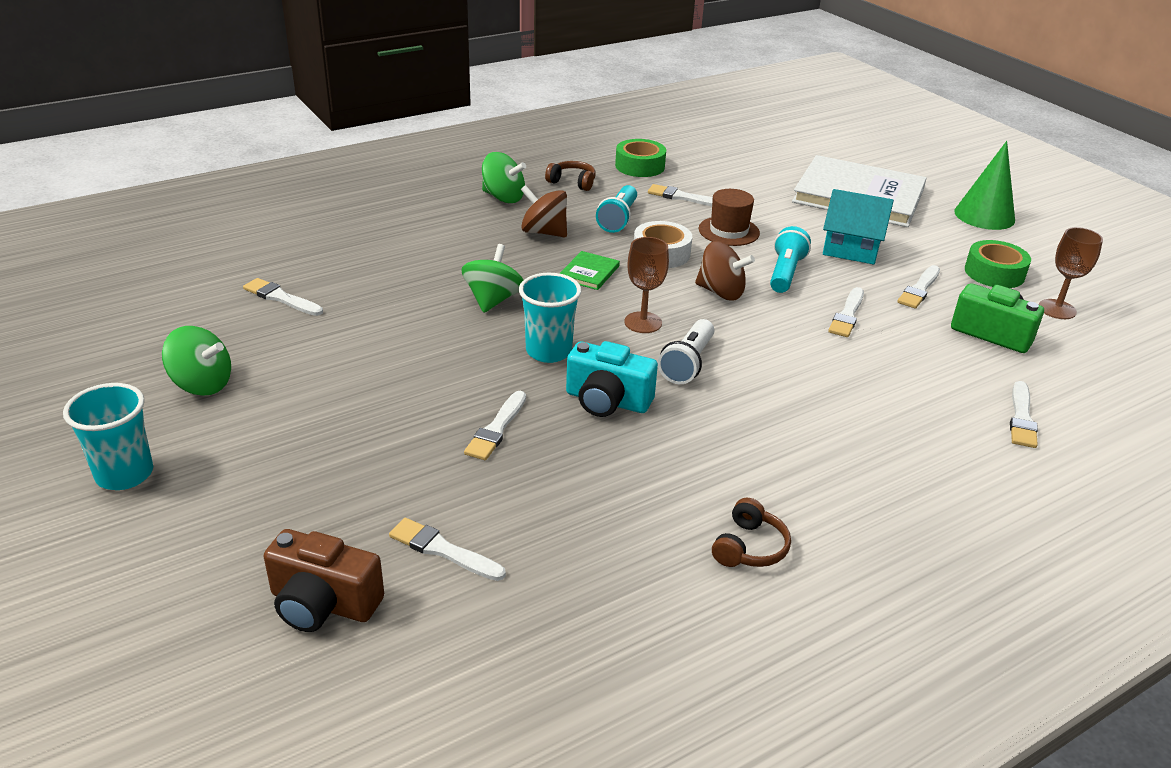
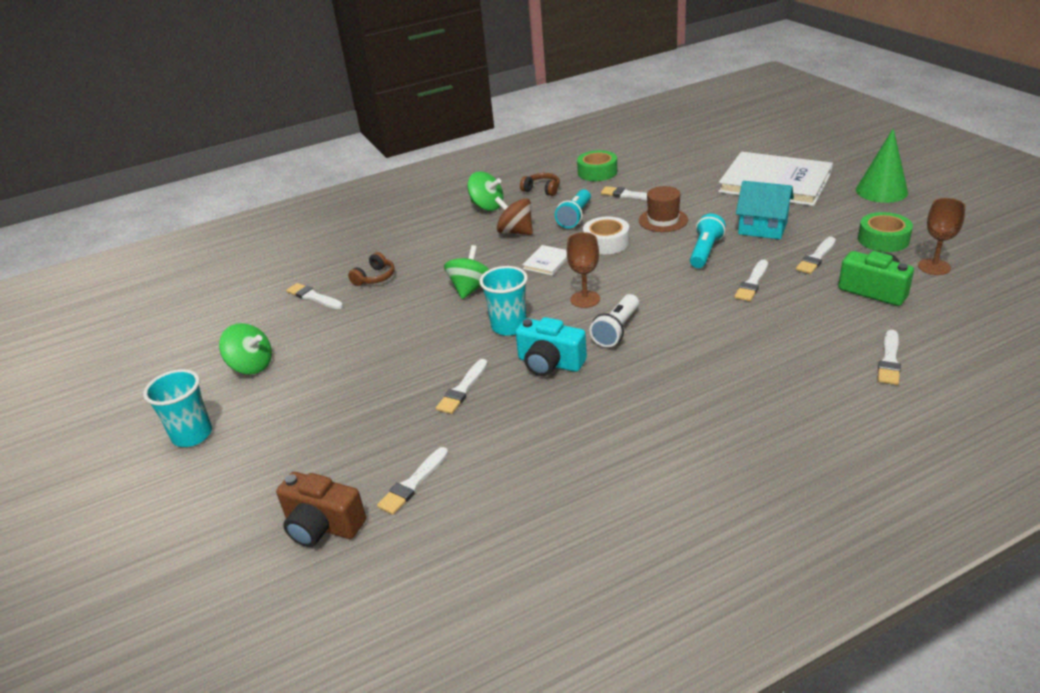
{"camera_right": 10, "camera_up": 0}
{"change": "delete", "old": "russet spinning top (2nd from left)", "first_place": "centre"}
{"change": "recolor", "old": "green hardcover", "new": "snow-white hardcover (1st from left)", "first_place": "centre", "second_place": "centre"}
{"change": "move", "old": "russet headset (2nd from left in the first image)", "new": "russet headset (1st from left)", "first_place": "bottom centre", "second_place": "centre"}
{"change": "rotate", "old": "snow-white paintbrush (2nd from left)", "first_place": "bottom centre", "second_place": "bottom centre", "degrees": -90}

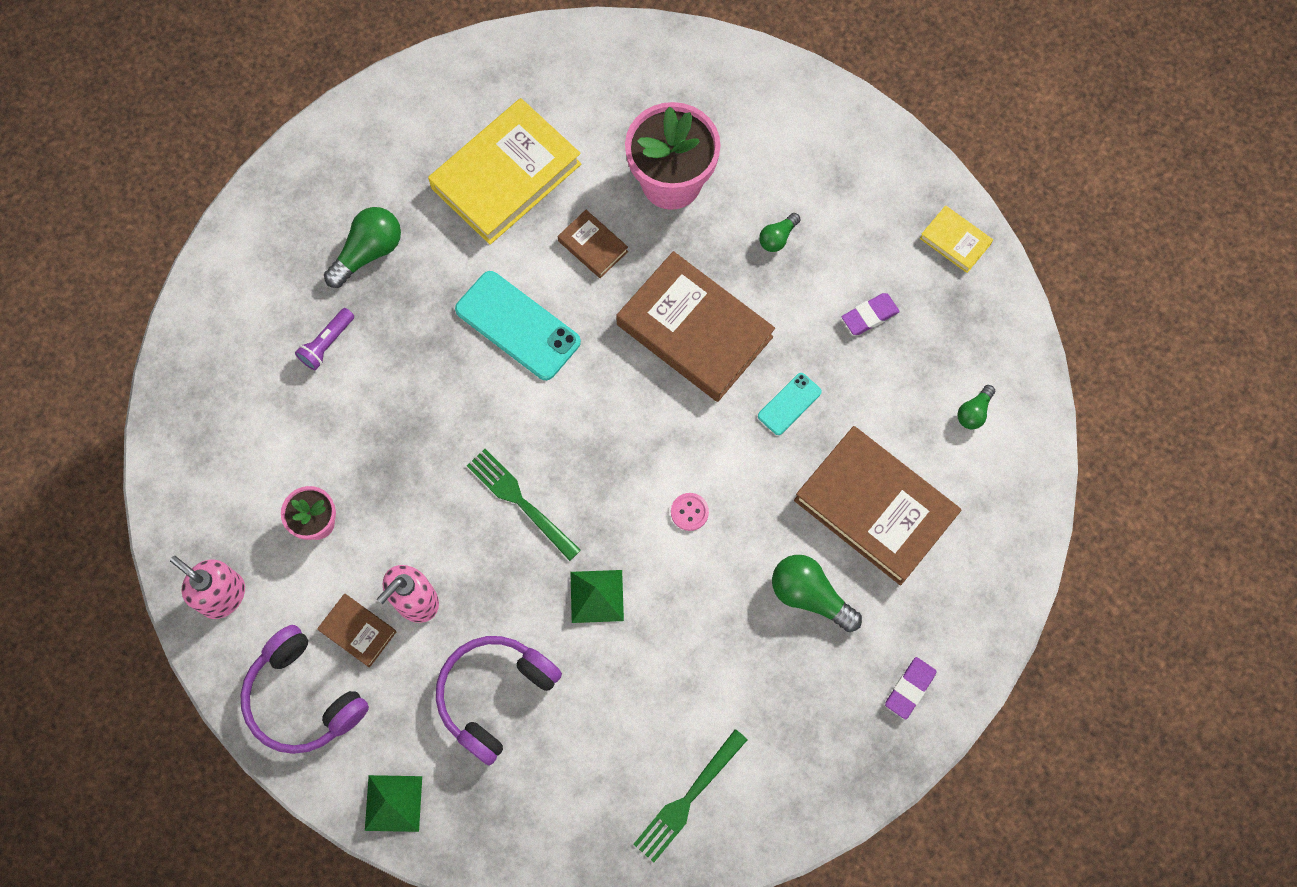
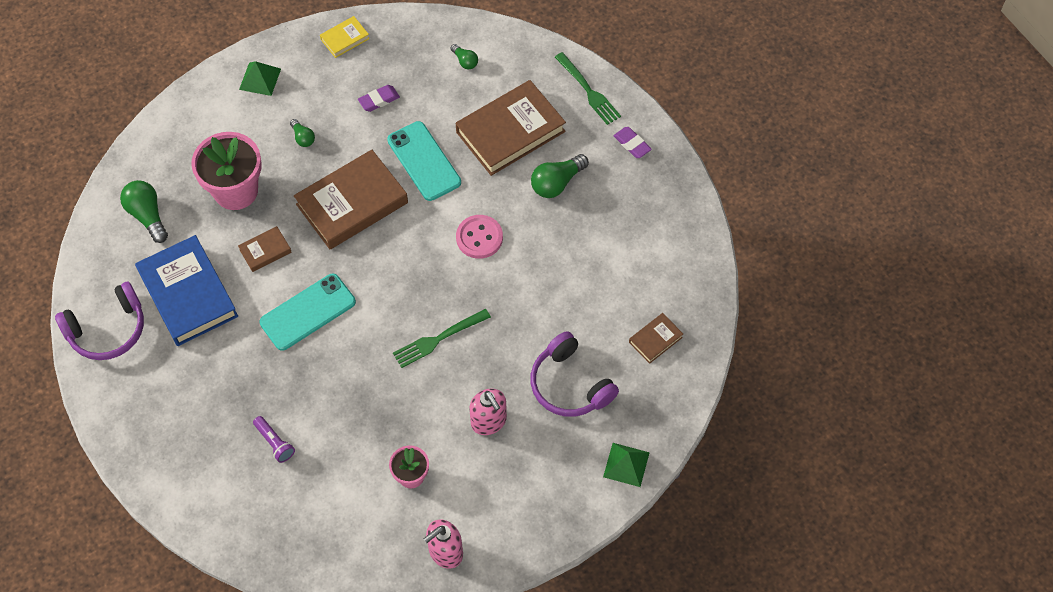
{"camera_right": -75, "camera_up": -10}
{"change": "recolor", "old": "golden hardcover (1st from left)", "new": "royal blue hardcover", "first_place": "top centre", "second_place": "middle left"}
{"change": "move", "old": "green bulb (1st from left)", "first_place": "top left", "second_place": "middle left"}
{"change": "rotate", "old": "violet eraser (1st from left)", "first_place": "middle right", "second_place": "top centre", "degrees": 75}
{"change": "resize", "old": "turquoise phone (2nd from left)", "first_place": "centre", "second_place": "top centre", "factor": 1.91}
{"change": "resize", "old": "rosy button", "first_place": "centre", "second_place": "centre", "factor": 1.77}
{"change": "move", "old": "green pyramid shape (2nd from left in the first image)", "new": "green pyramid shape (1st from left)", "first_place": "bottom centre", "second_place": "top left"}
{"change": "move", "old": "russet hardcover (1st from left in the first image)", "new": "russet hardcover (4th from left)", "first_place": "bottom left", "second_place": "centre"}
{"change": "move", "old": "violet headset (1st from left)", "first_place": "bottom left", "second_place": "middle left"}
{"change": "move", "old": "green dinner fork (2nd from left)", "first_place": "bottom centre", "second_place": "top centre"}

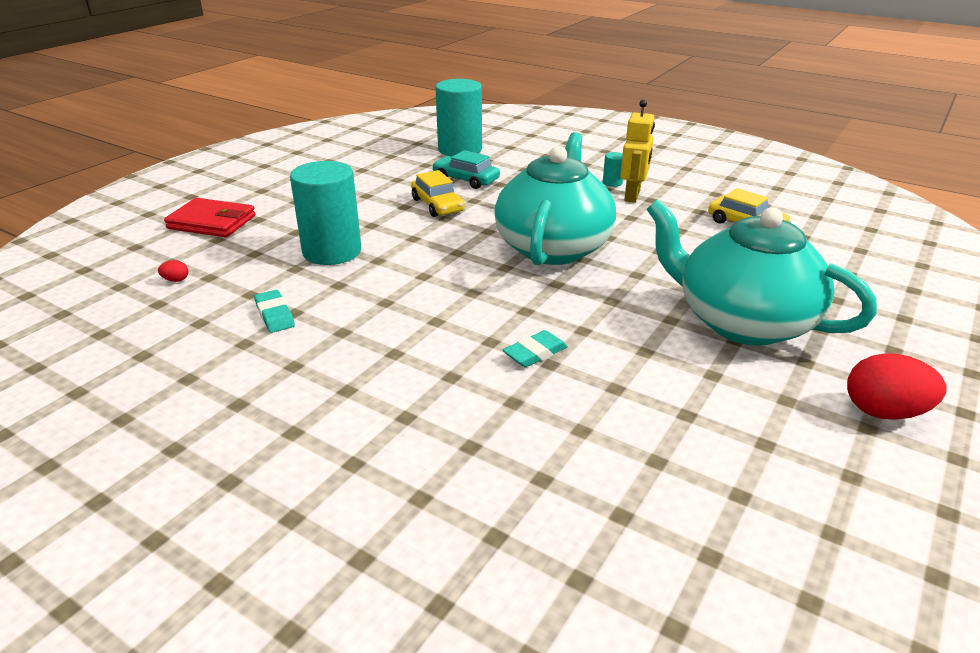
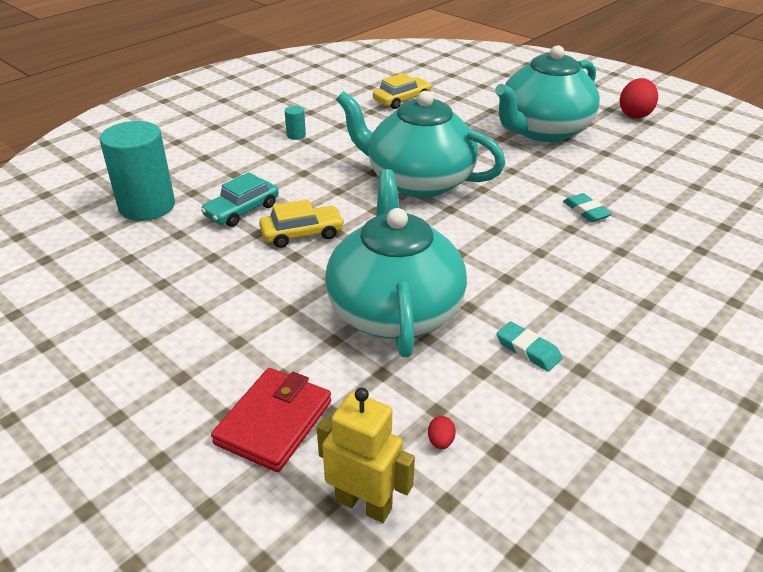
{"camera_right": -80, "camera_up": 5}
{"change": "move", "old": "golden robot", "first_place": "top centre", "second_place": "bottom centre"}
{"change": "replace", "old": "turquoise cylinder (1st from left)", "new": "turquoise china teapot (1st from left)", "first_place": "top left", "second_place": "centre"}
{"change": "rotate", "old": "turquoise eraser (1st from left)", "first_place": "middle left", "second_place": "middle right", "degrees": 60}

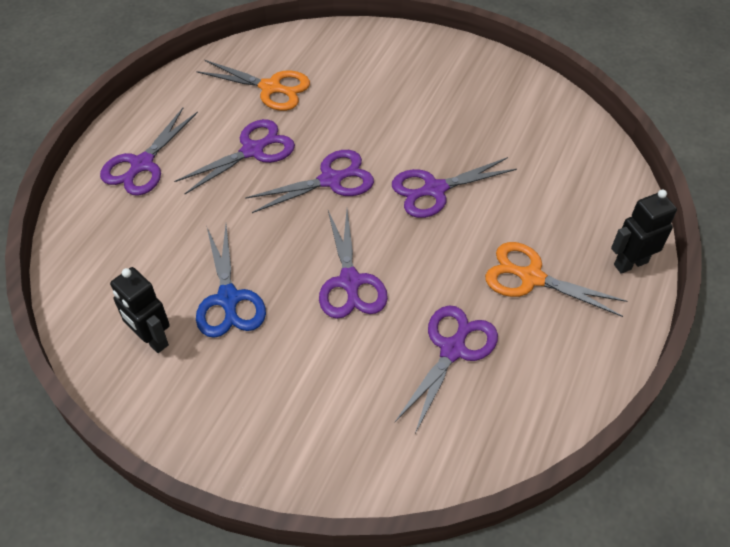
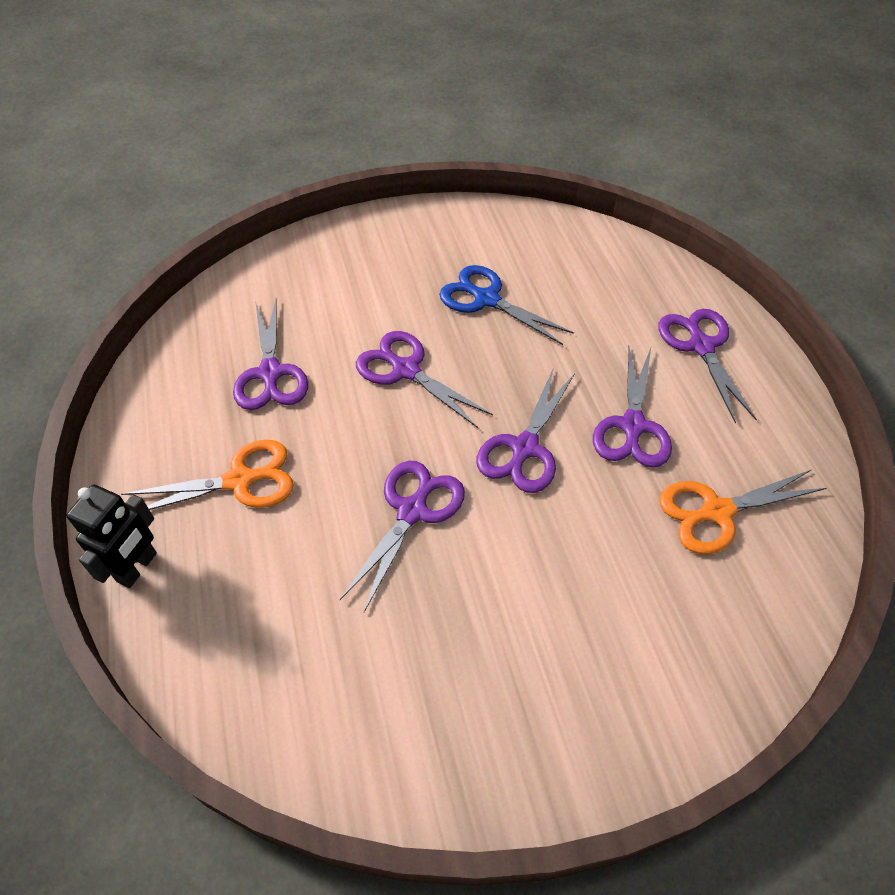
{"camera_right": 140, "camera_up": 0}
{"change": "delete", "old": "jet-black robot (1st from left)", "first_place": "middle left"}

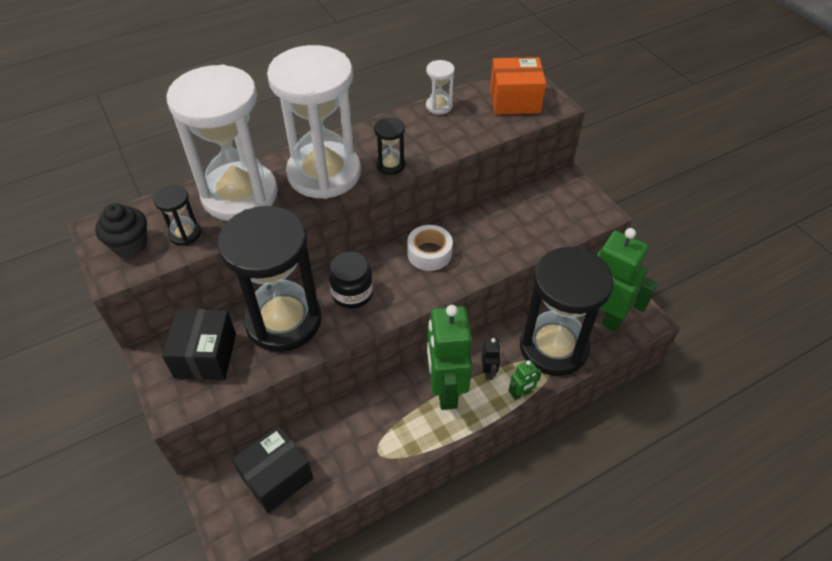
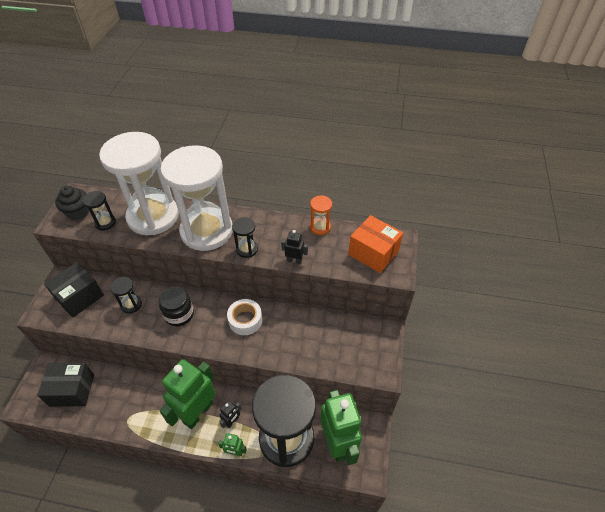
{"camera_right": 40, "camera_up": 0}
{"change": "recolor", "old": "snow-white hourglass (3rd from left)", "new": "orange-coloured hourglass", "first_place": "top centre", "second_place": "centre"}
{"change": "resize", "old": "jet-black hourglass (2nd from left)", "first_place": "middle left", "second_place": "middle left", "factor": 0.4}
{"change": "insert", "new": "jet-black robot (2nd from left)", "second_place": "centre"}

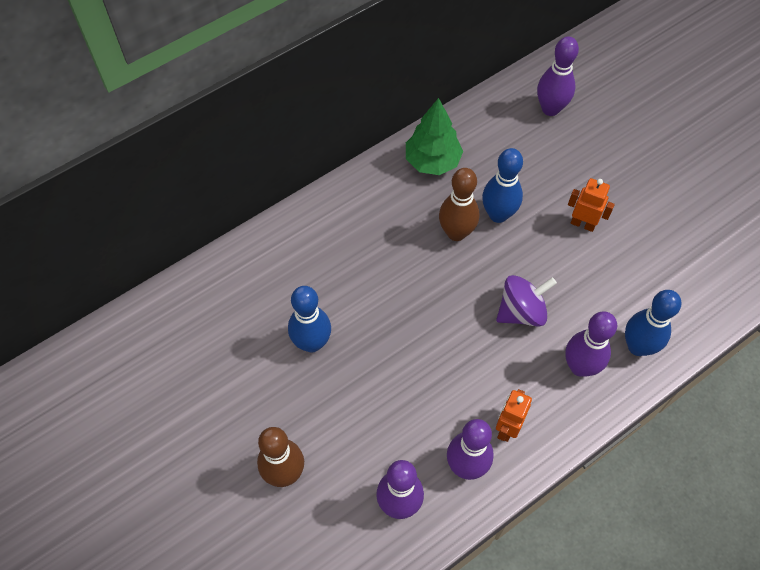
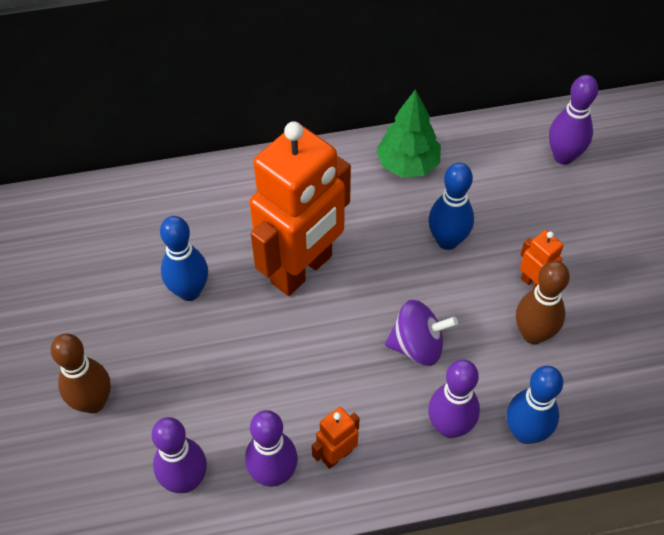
{"camera_right": 25, "camera_up": -5}
{"change": "move", "old": "russet tenpin (2nd from left)", "first_place": "centre", "second_place": "middle right"}
{"change": "insert", "new": "orange-coloured robot (1st from left)", "second_place": "centre"}

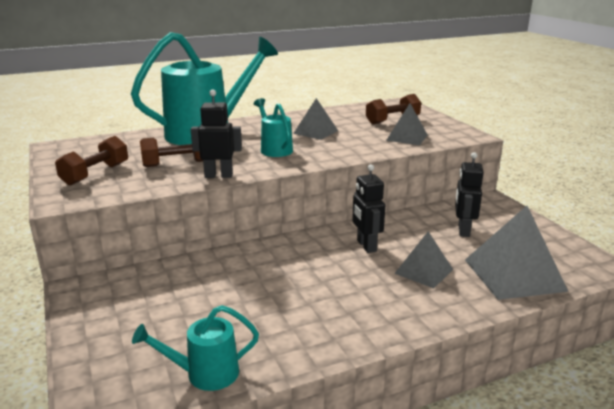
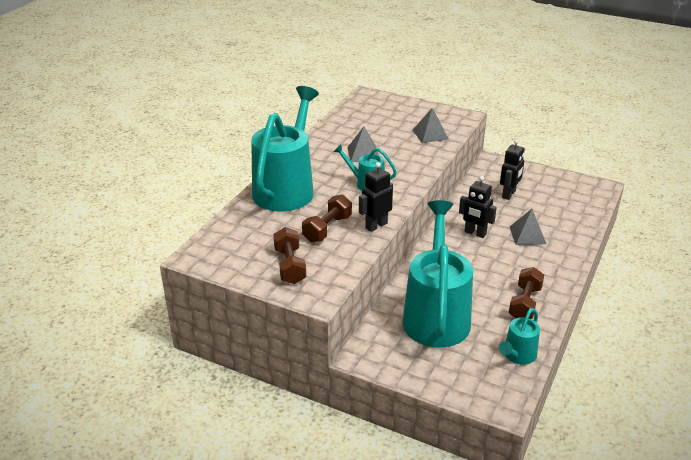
{"camera_right": -40, "camera_up": 10}
{"change": "move", "old": "russet free weight (3rd from left)", "first_place": "top centre", "second_place": "middle right"}
{"change": "rotate", "old": "jet-black robot (3rd from left)", "first_place": "middle right", "second_place": "middle right", "degrees": -120}
{"change": "delete", "old": "gray pyramid shape (4th from left)", "first_place": "middle right"}
{"change": "insert", "new": "turquoise watering can (3rd from left)", "second_place": "centre"}

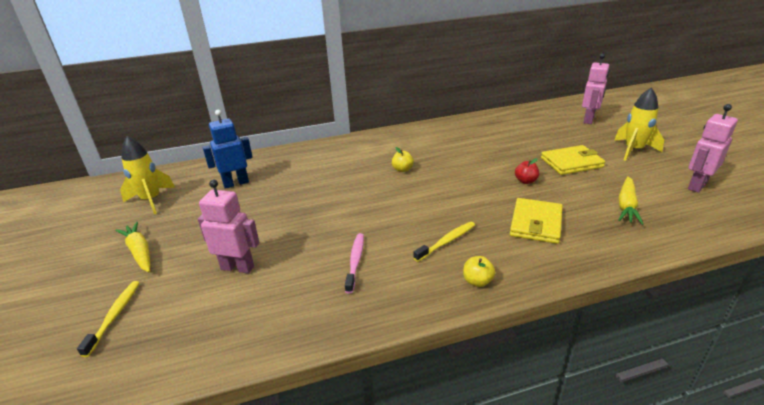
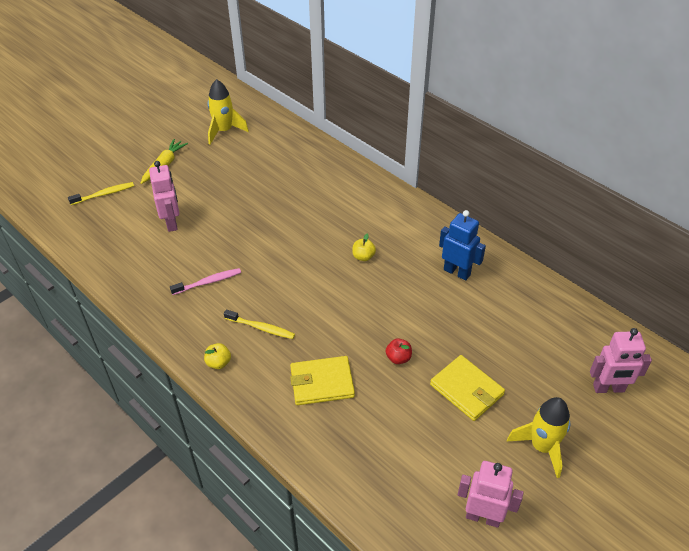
{"camera_right": 60, "camera_up": 15}
{"change": "move", "old": "royal blue robot", "first_place": "middle left", "second_place": "middle right"}
{"change": "delete", "old": "golden carrot (2nd from left)", "first_place": "middle right"}

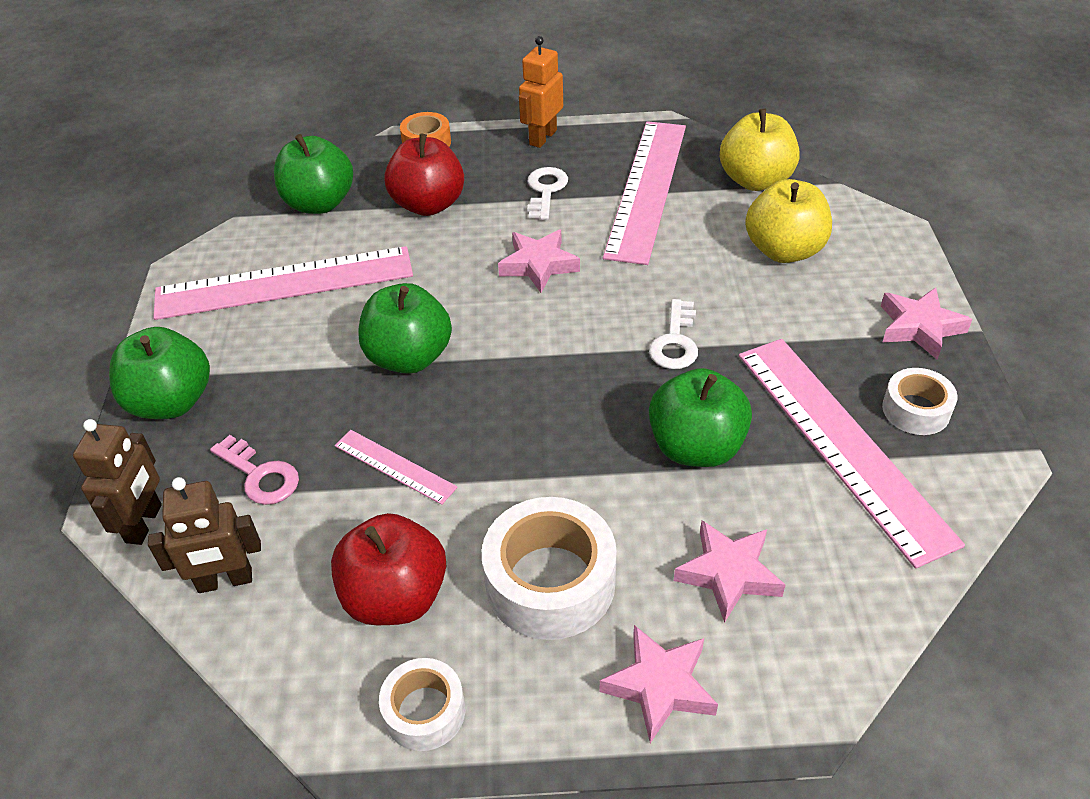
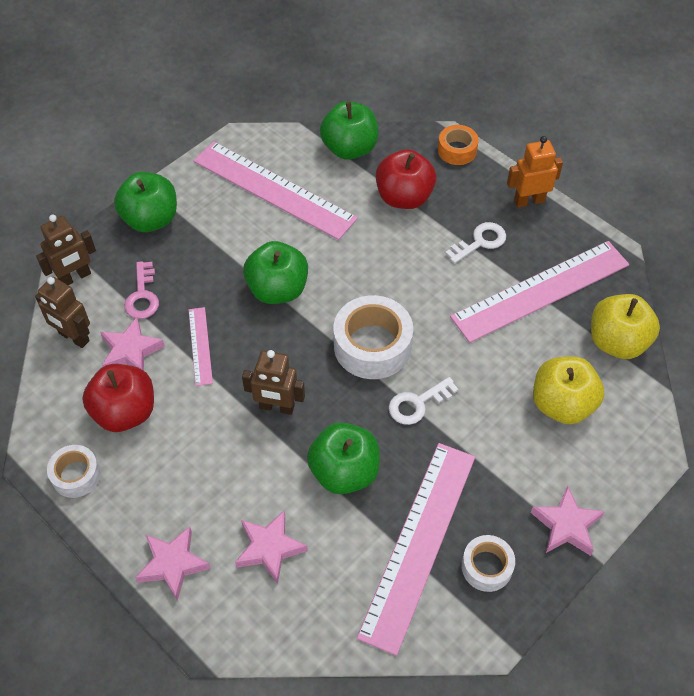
{"camera_right": 45, "camera_up": 10}
{"change": "move", "old": "rosy star shape (1st from left)", "first_place": "top centre", "second_place": "middle left"}
{"change": "move", "old": "snow-white sticky tape (2nd from left)", "first_place": "bottom centre", "second_place": "centre"}
{"change": "insert", "new": "russet robot (3rd from left)", "second_place": "centre"}

